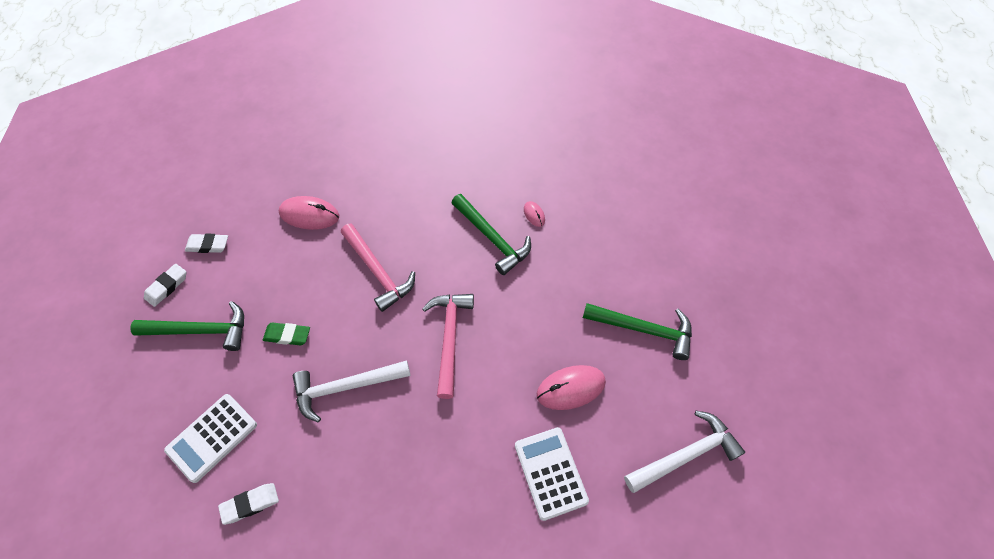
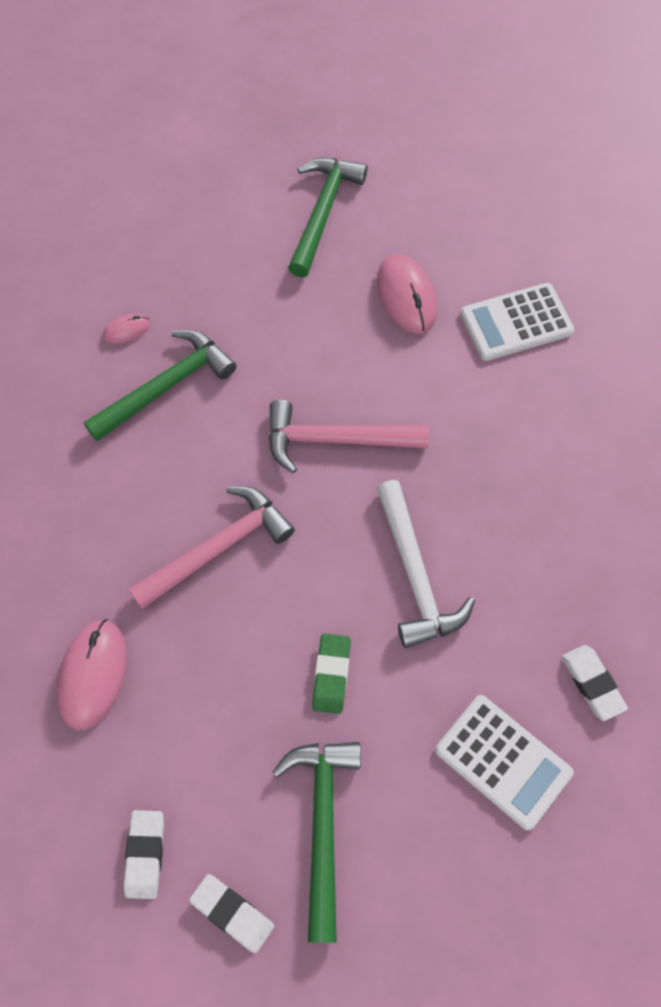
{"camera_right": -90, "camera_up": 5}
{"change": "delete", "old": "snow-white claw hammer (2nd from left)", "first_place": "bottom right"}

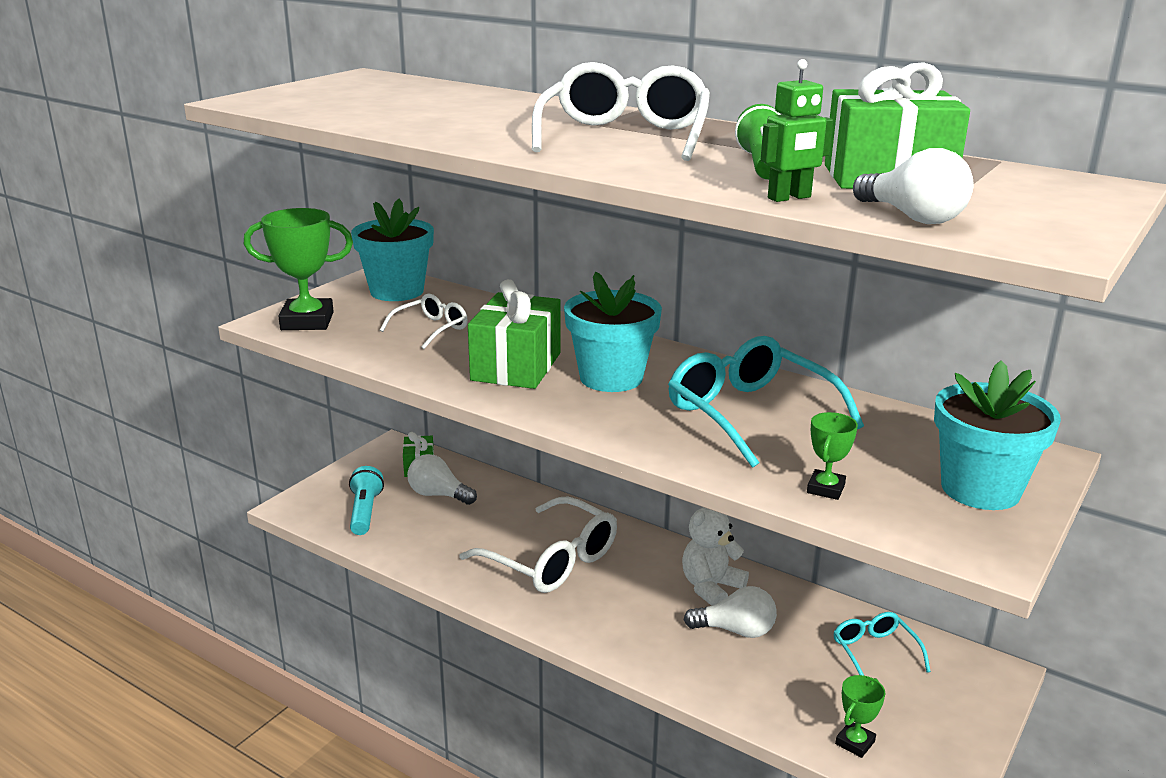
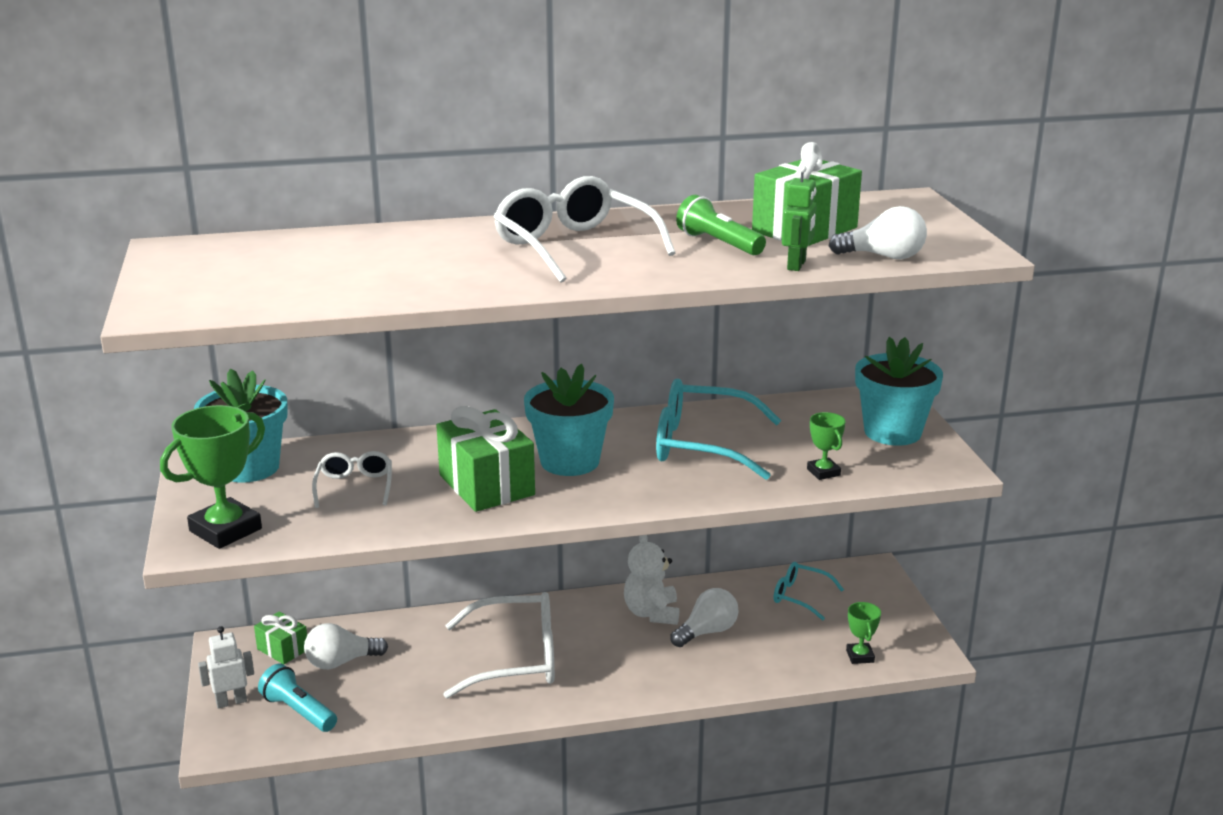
{"camera_right": -45, "camera_up": 0}
{"change": "insert", "new": "snow-white robot", "second_place": "bottom left"}

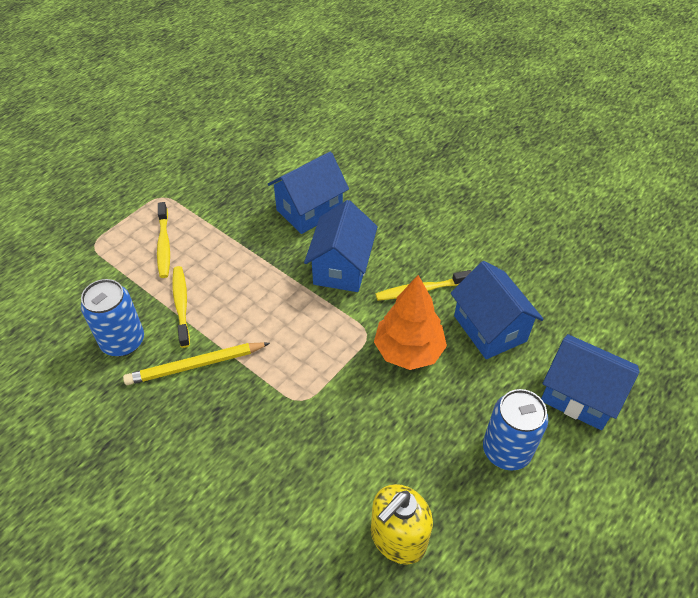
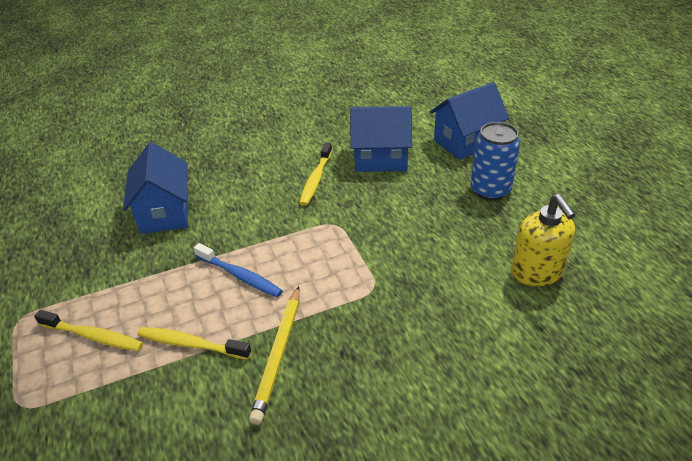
{"camera_right": -60, "camera_up": -10}
{"change": "delete", "old": "royal blue house (2nd from left)", "first_place": "centre"}
{"change": "delete", "old": "orange-coloured fir tree", "first_place": "centre"}
{"change": "delete", "old": "royal blue can (1st from left)", "first_place": "middle left"}
{"change": "insert", "new": "royal blue tooth brush", "second_place": "centre"}

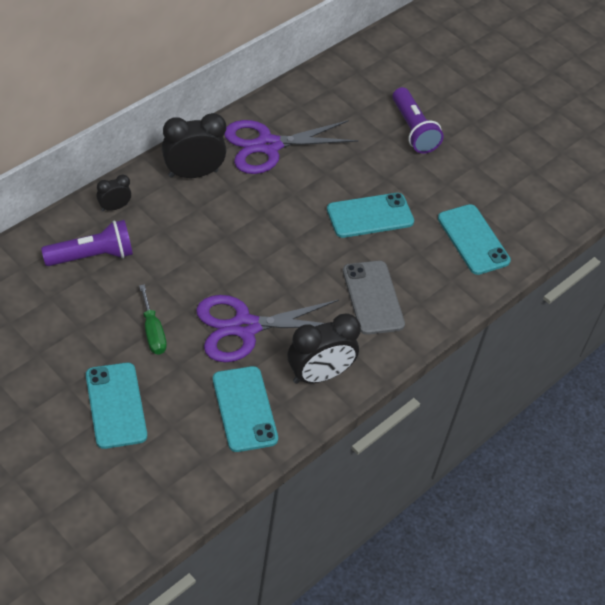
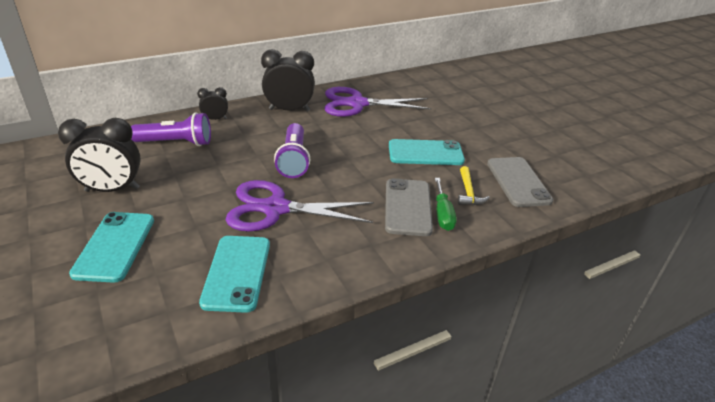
{"camera_right": 20, "camera_up": -15}
{"change": "move", "old": "violet pocket torch (2nd from left)", "first_place": "top right", "second_place": "centre"}
{"change": "recolor", "old": "turquoise phone (4th from left)", "new": "gray phone (2nd from left)", "first_place": "middle right", "second_place": "middle right"}
{"change": "move", "old": "green screwdriver", "first_place": "middle left", "second_place": "centre"}
{"change": "move", "old": "jet-black bedside clock (3rd from left in the first image)", "new": "jet-black bedside clock (1st from left)", "first_place": "centre", "second_place": "middle left"}
{"change": "insert", "new": "golden claw hammer", "second_place": "centre"}

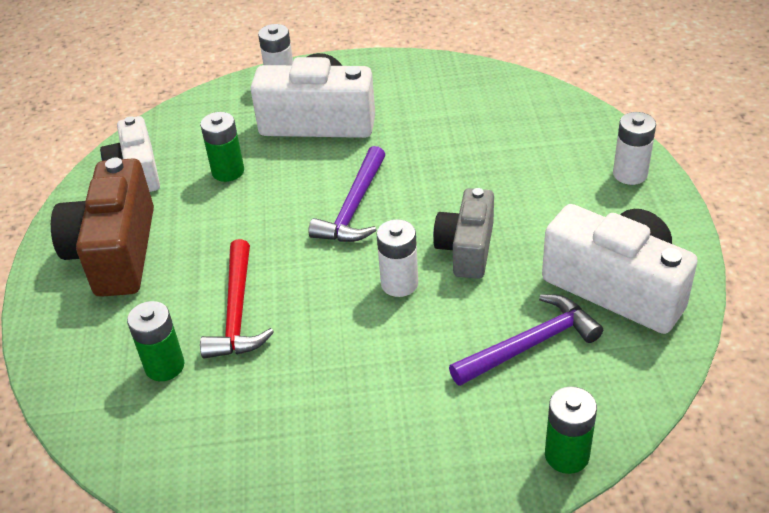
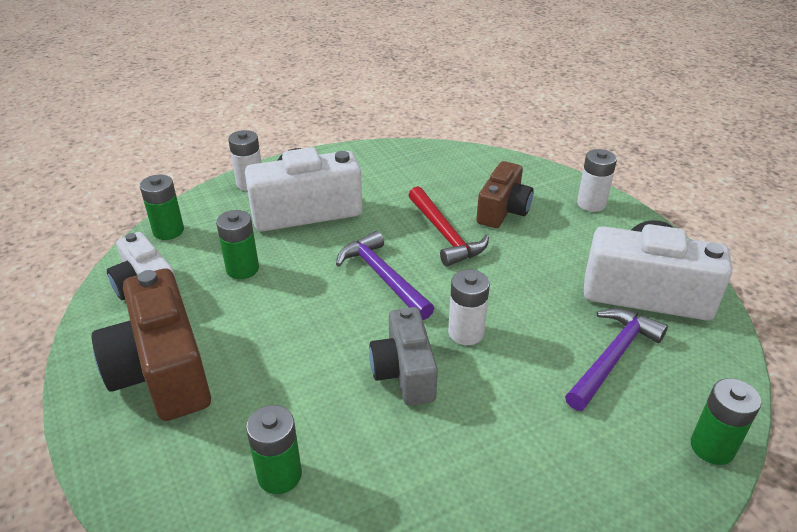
{"camera_right": -25, "camera_up": -5}
{"change": "rotate", "old": "violet claw hammer (1st from left)", "first_place": "centre", "second_place": "centre", "degrees": 150}
{"change": "move", "old": "gray camera", "first_place": "centre", "second_place": "bottom centre"}
{"change": "move", "old": "red claw hammer", "first_place": "middle left", "second_place": "centre"}
{"change": "insert", "new": "russet camera (2nd from left)", "second_place": "centre"}
{"change": "insert", "new": "green power cell (1st from left)", "second_place": "middle left"}

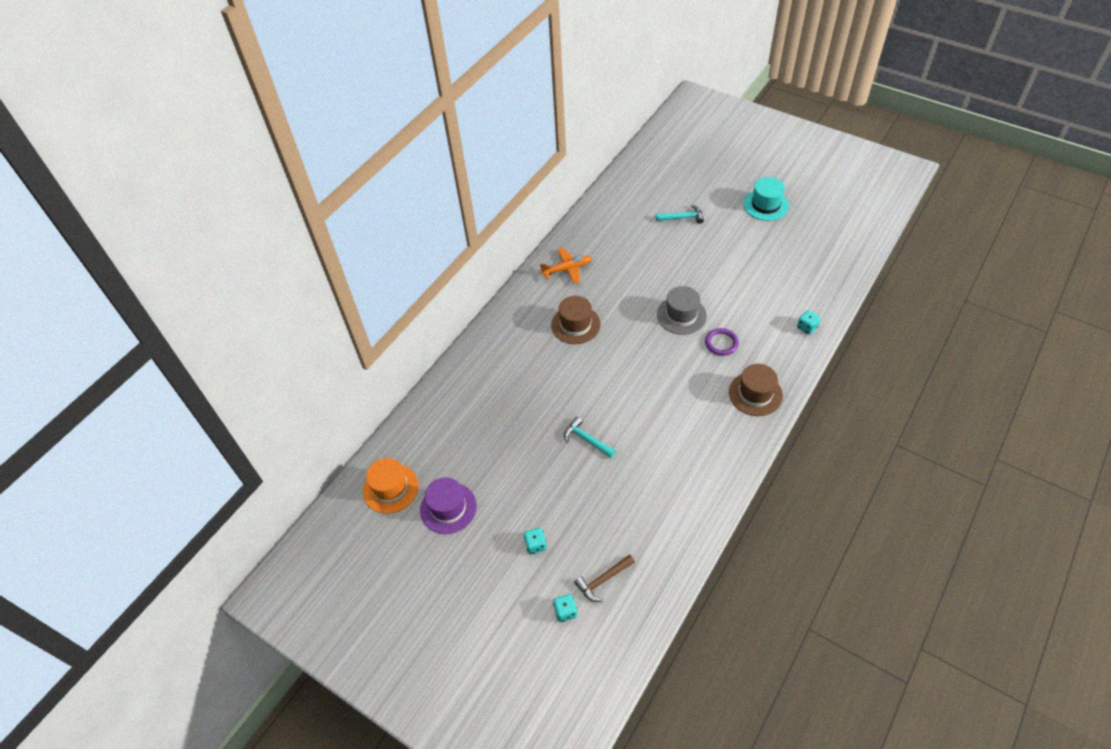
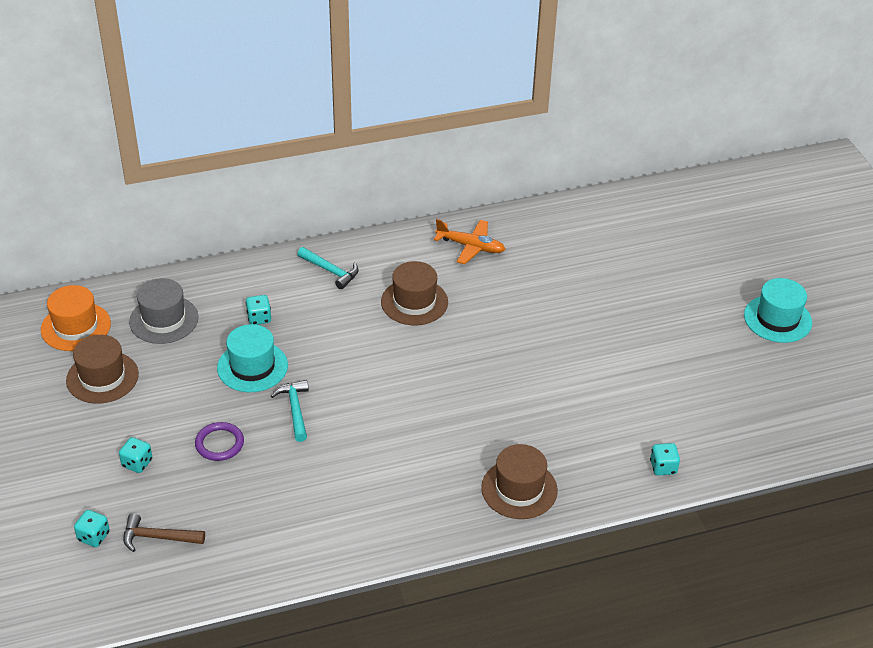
{"camera_right": 35, "camera_up": -10}
{"change": "move", "old": "turquoise claw hammer (2nd from left)", "first_place": "top centre", "second_place": "centre"}
{"change": "move", "old": "gray tall hat", "first_place": "centre", "second_place": "middle left"}
{"change": "move", "old": "violet torus", "first_place": "centre", "second_place": "bottom left"}
{"change": "recolor", "old": "violet tall hat", "new": "russet tall hat (1st from left)", "first_place": "bottom centre", "second_place": "middle left"}
{"change": "insert", "new": "turquoise dice (3rd from left)", "second_place": "middle left"}
{"change": "insert", "new": "turquoise tall hat (1st from left)", "second_place": "middle left"}

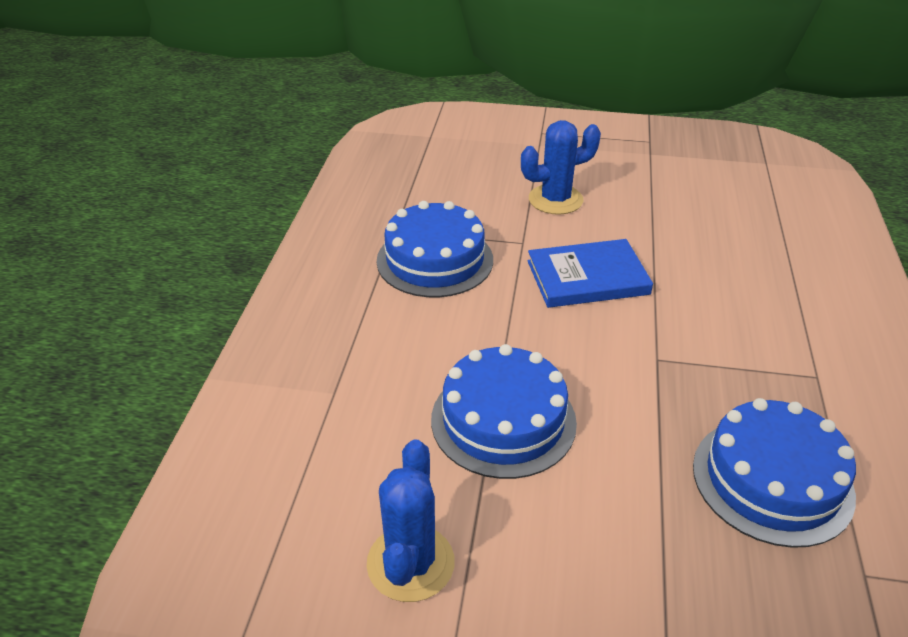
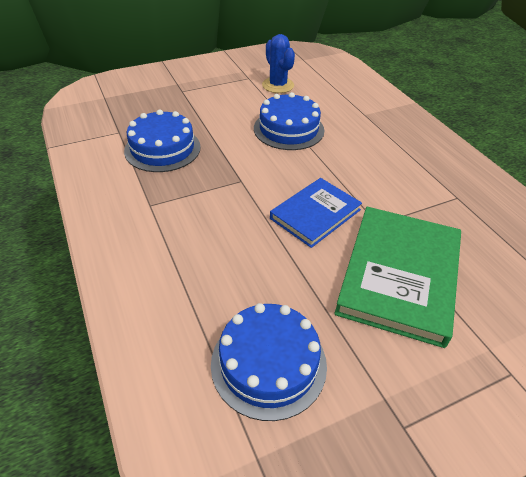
{"camera_right": 145, "camera_up": 5}
{"change": "replace", "old": "royal blue saguaro cactus (2nd from left)", "new": "green hardcover", "first_place": "top centre", "second_place": "middle right"}
{"change": "move", "old": "royal blue layer cake (1st from left in the first image)", "new": "royal blue layer cake (2nd from left)", "first_place": "centre", "second_place": "bottom centre"}

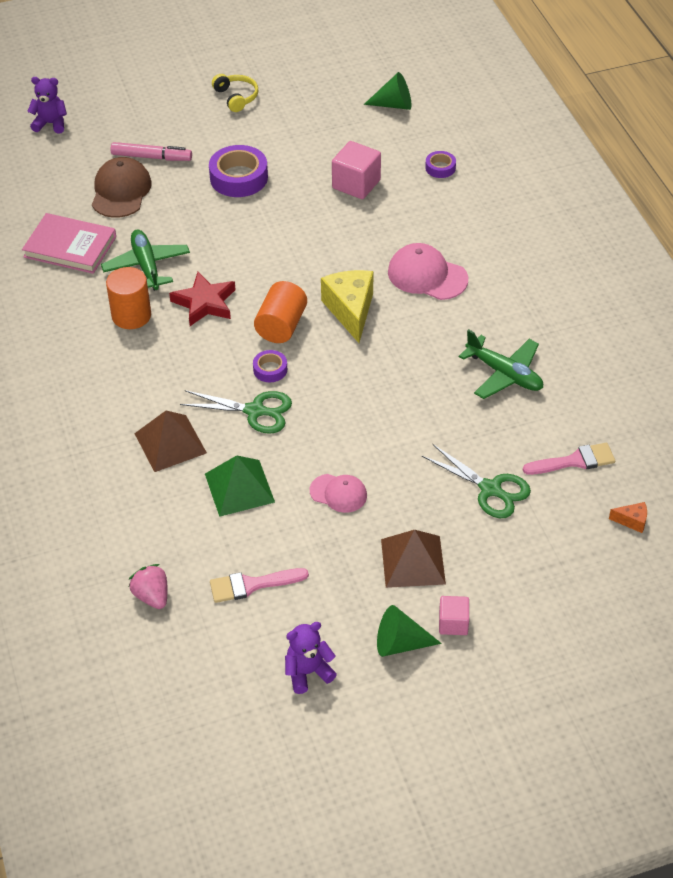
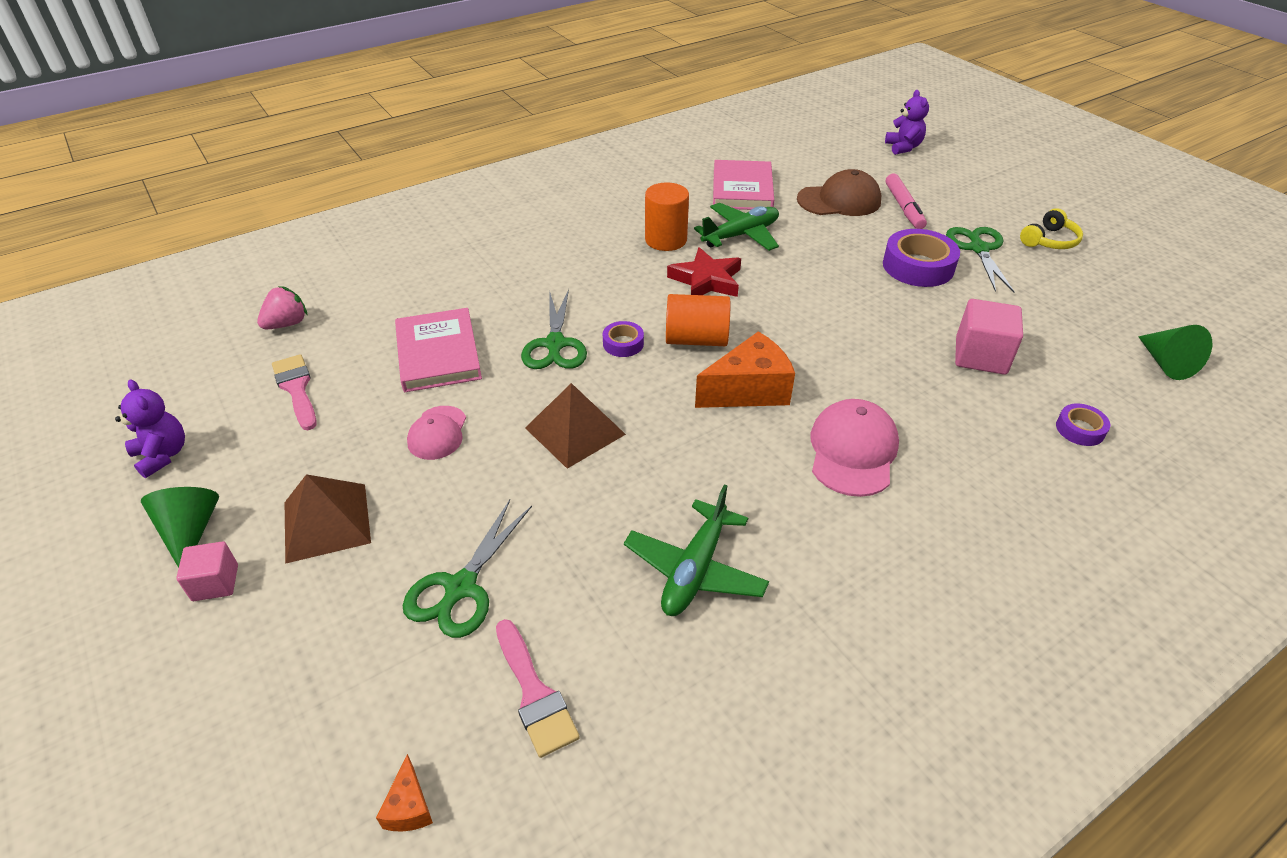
{"camera_right": 75, "camera_up": -5}
{"change": "recolor", "old": "golden cheese", "new": "orange-coloured cheese (2nd from left)", "first_place": "centre", "second_place": "centre"}
{"change": "move", "old": "russet pyramid shape (1st from left in the first image)", "new": "russet pyramid shape (2nd from left)", "first_place": "middle left", "second_place": "centre"}
{"change": "replace", "old": "green pyramid shape", "new": "rosy hardcover (1st from left)", "first_place": "centre", "second_place": "centre"}
{"change": "insert", "new": "green pair of scissors (3rd from left)", "second_place": "top right"}

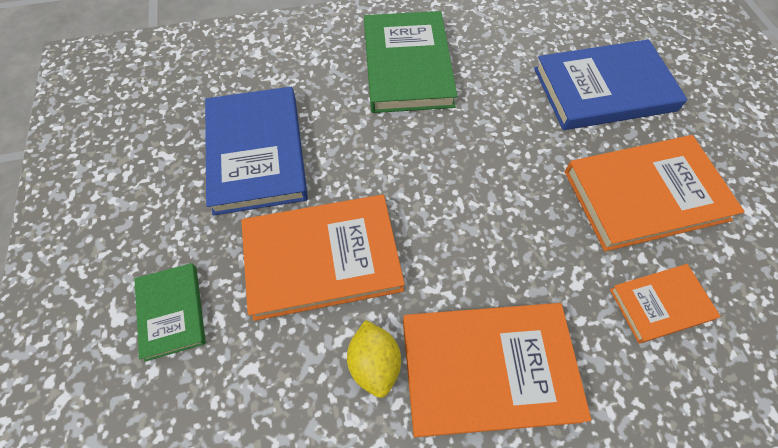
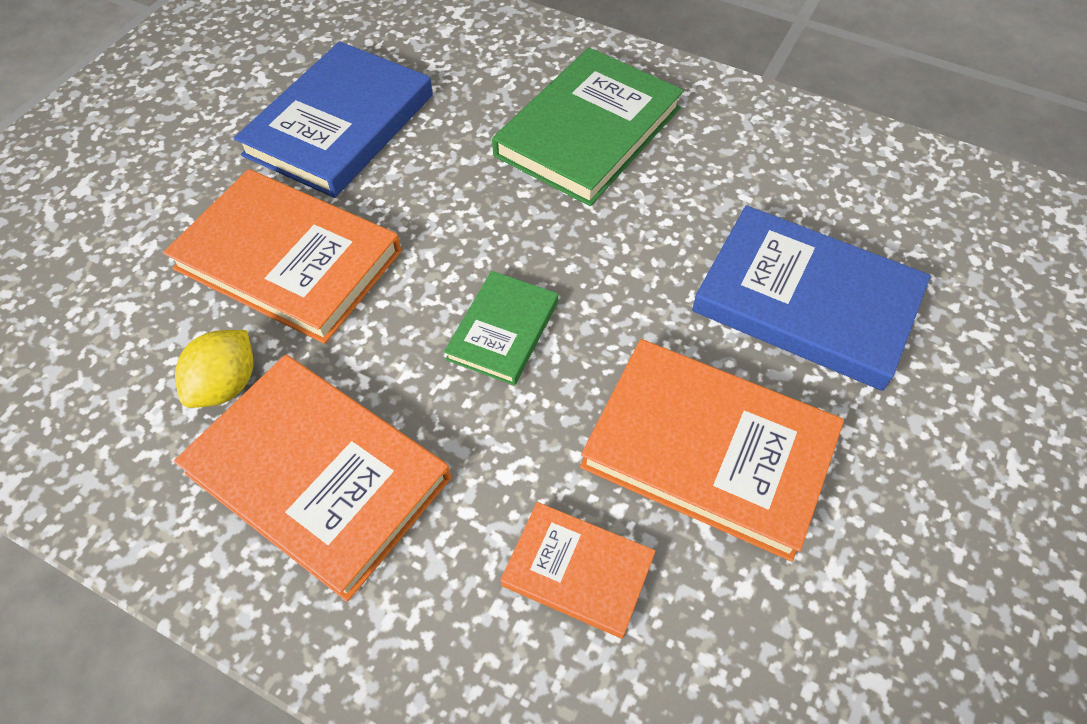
{"camera_right": 40, "camera_up": -5}
{"change": "move", "old": "green hardcover (1st from left)", "first_place": "bottom left", "second_place": "centre"}

